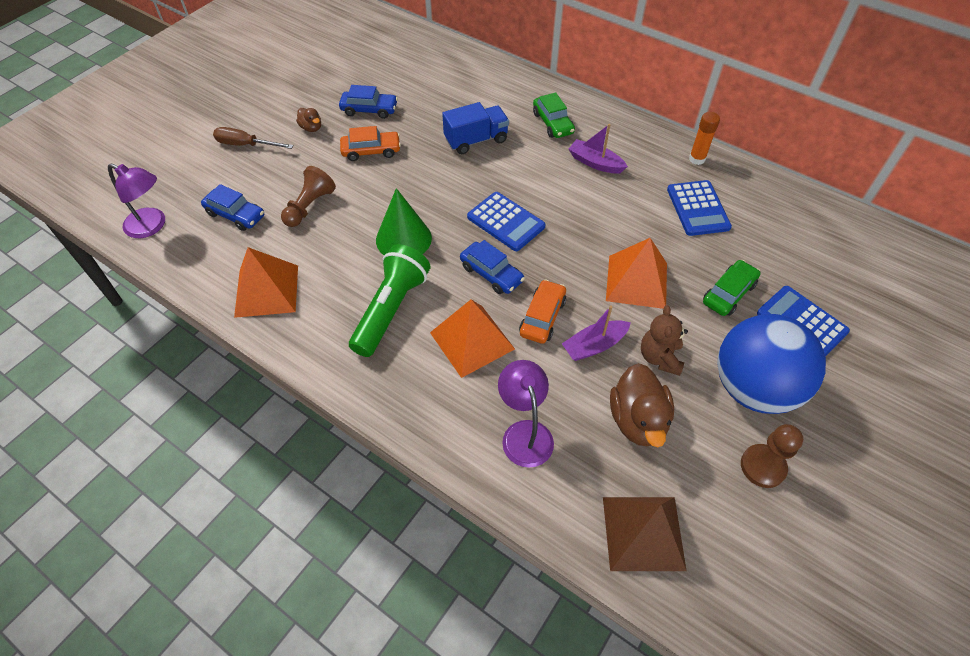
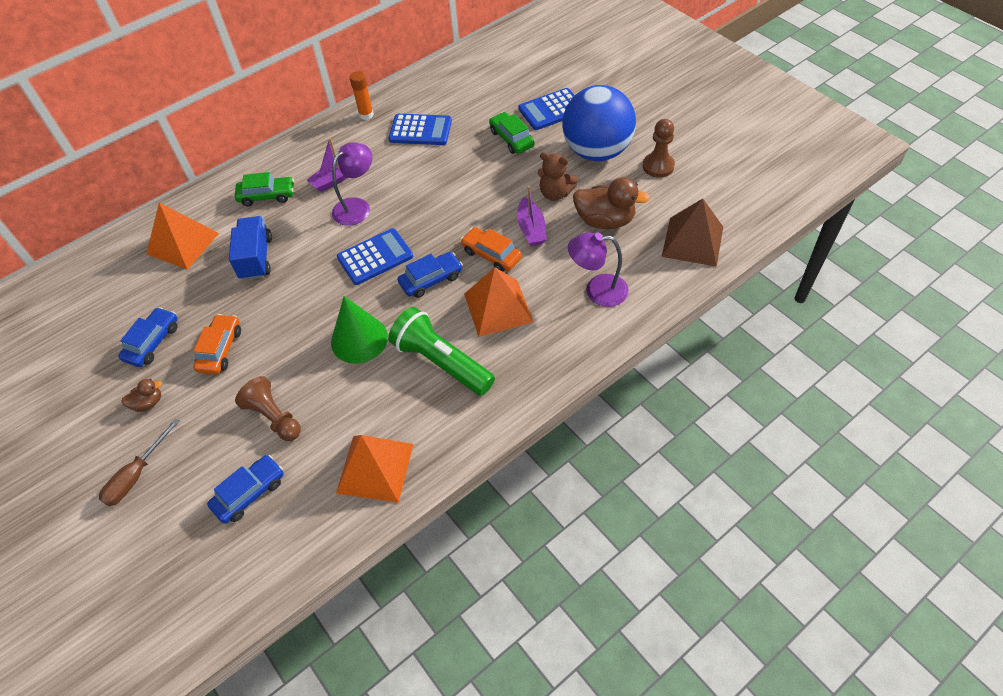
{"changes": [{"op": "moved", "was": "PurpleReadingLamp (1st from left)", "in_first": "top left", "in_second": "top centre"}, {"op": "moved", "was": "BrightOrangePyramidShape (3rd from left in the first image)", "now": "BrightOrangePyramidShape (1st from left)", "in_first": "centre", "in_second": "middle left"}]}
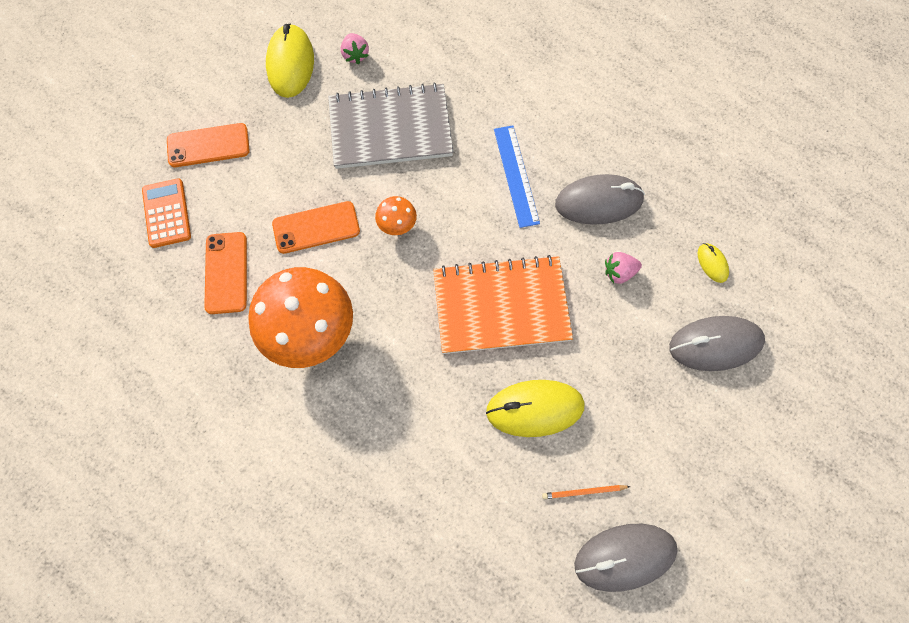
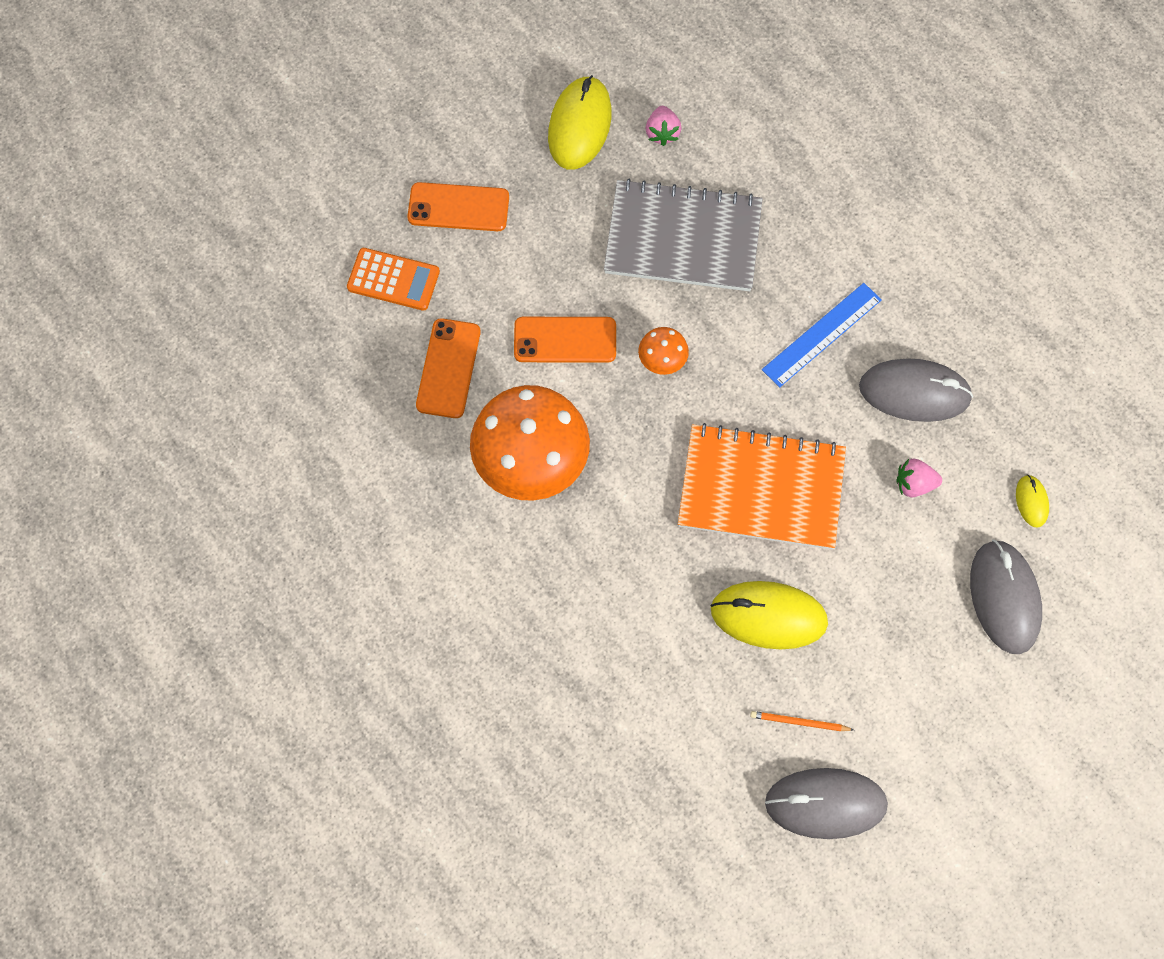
{"changes": [{"op": "turned", "was": "BrightOrangeAddingMachine", "in_first": "middle left", "in_second": "top centre", "clockwise": 105}, {"op": "turned", "was": "CobaltRuler", "in_first": "top centre", "in_second": "middle right", "clockwise": 45}, {"op": "turned", "was": "GrayMouse (3rd from left)", "in_first": "middle right", "in_second": "middle right", "clockwise": 75}]}
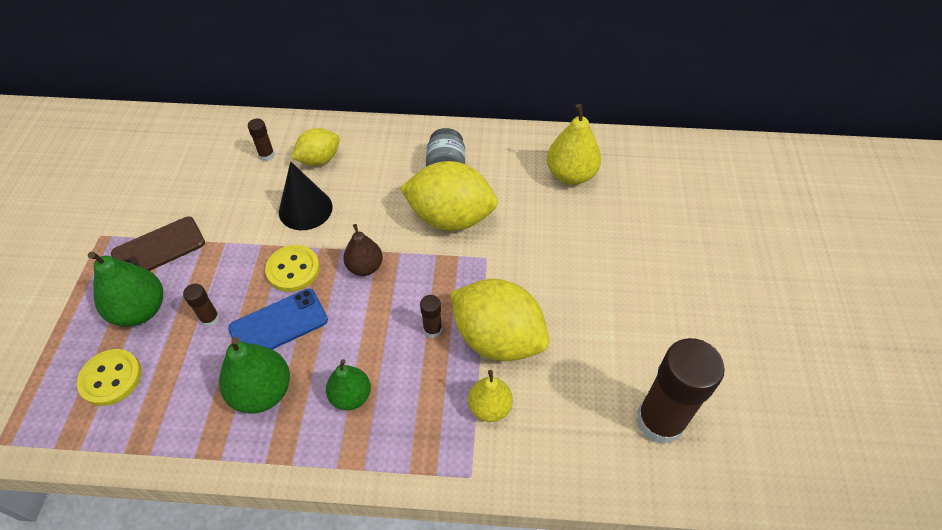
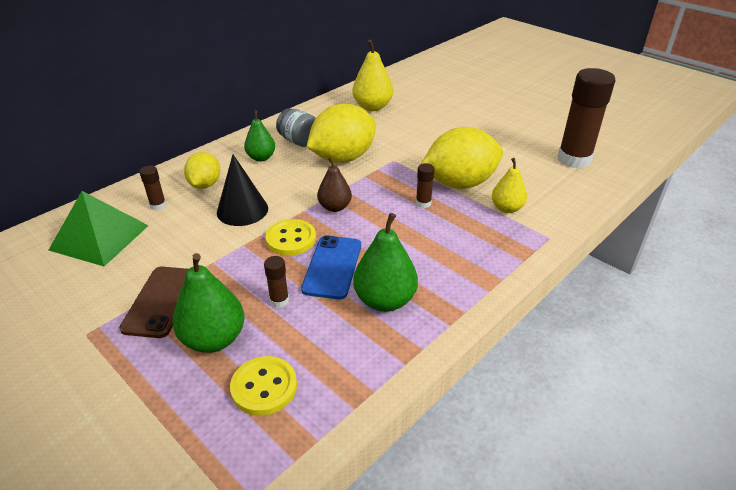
{"changes": [{"op": "moved", "was": "EmeraldPearFruit (3rd from left in the first image)", "now": "EmeraldPearFruit (2nd from left)", "in_first": "bottom centre", "in_second": "top centre"}, {"op": "added", "now": "EmeraldPyramidShape", "in_second": "middle left"}]}
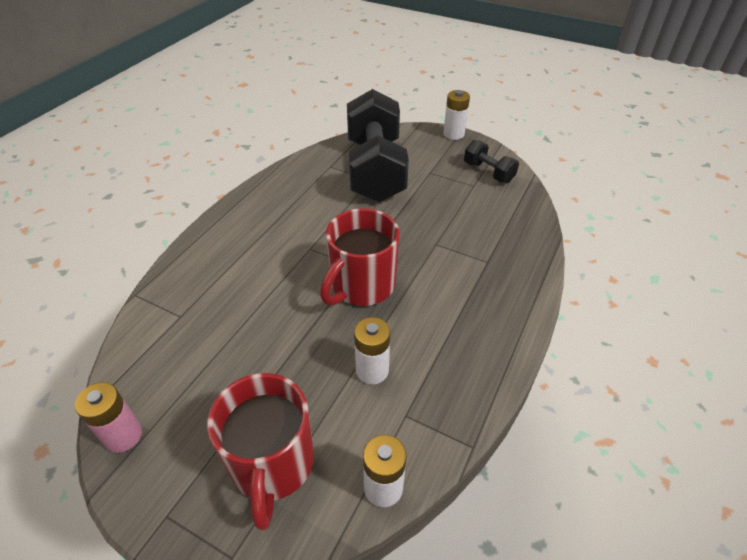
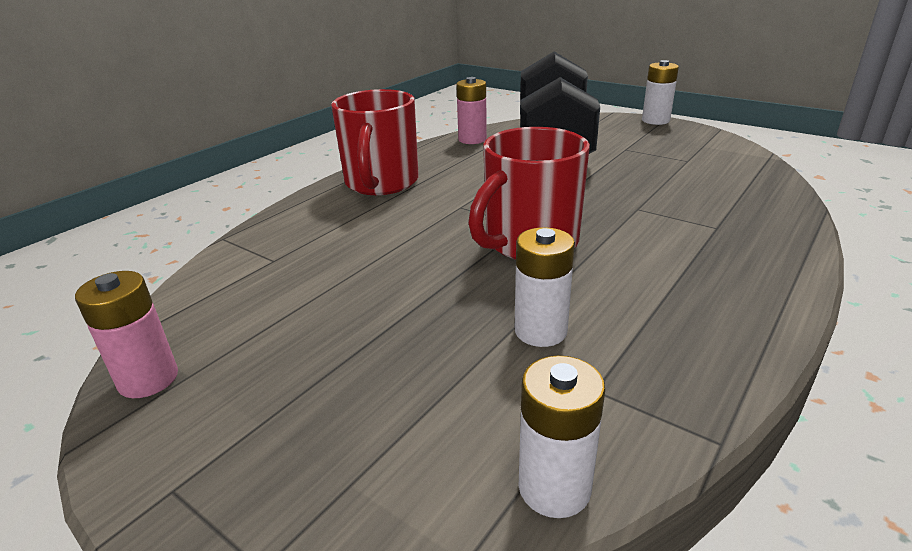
{"changes": [{"op": "moved", "was": "CrimsonMug (1st from left)", "in_first": "bottom centre", "in_second": "top centre"}, {"op": "removed", "was": "EbonyFreeWeight (2nd from left)", "in_first": "top centre"}, {"op": "added", "now": "RosyBattery (2nd from left)", "in_second": "top centre"}]}
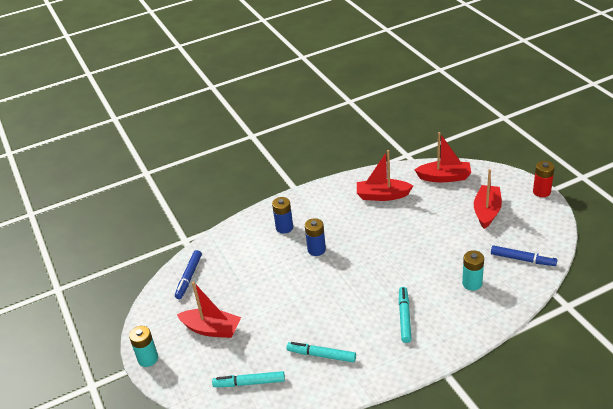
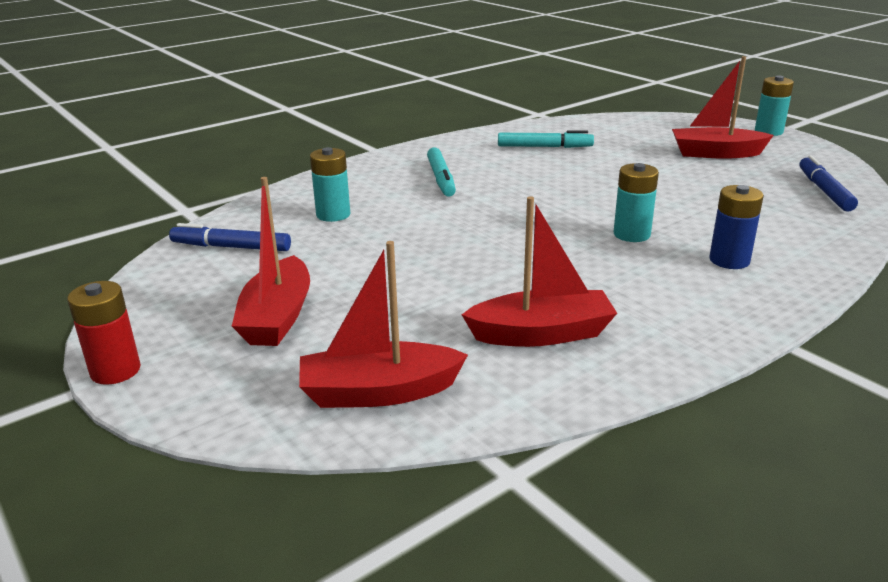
{"changes": [{"op": "removed", "was": "AquaMarker (1st from left)", "in_first": "bottom centre"}, {"op": "recoloured", "was": "CobaltBattery (2nd from left)", "now": "AquaBattery (2nd from left)", "in_first": "centre", "in_second": "middle right"}]}
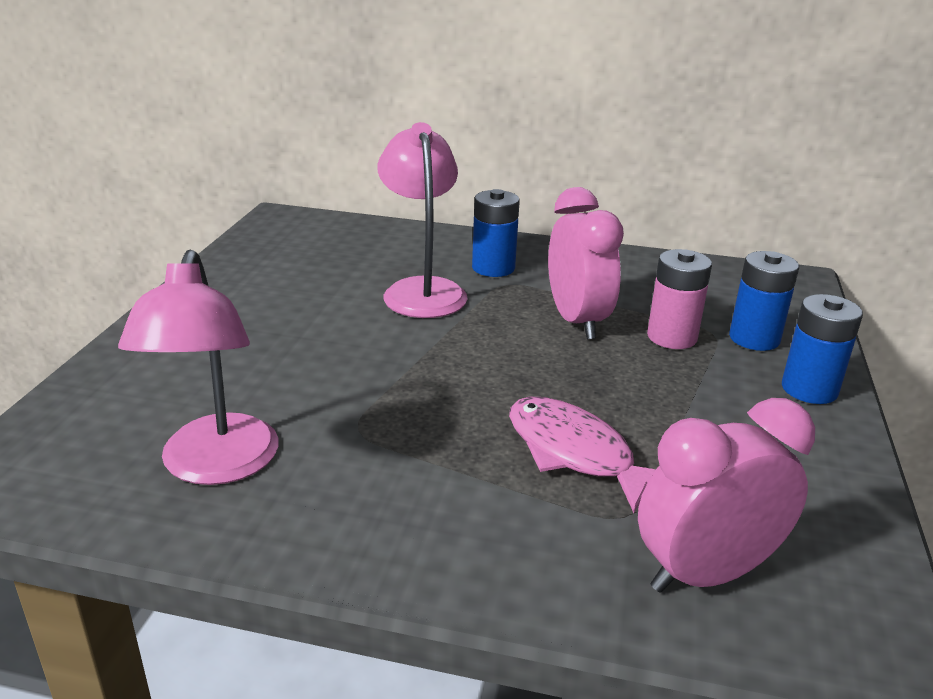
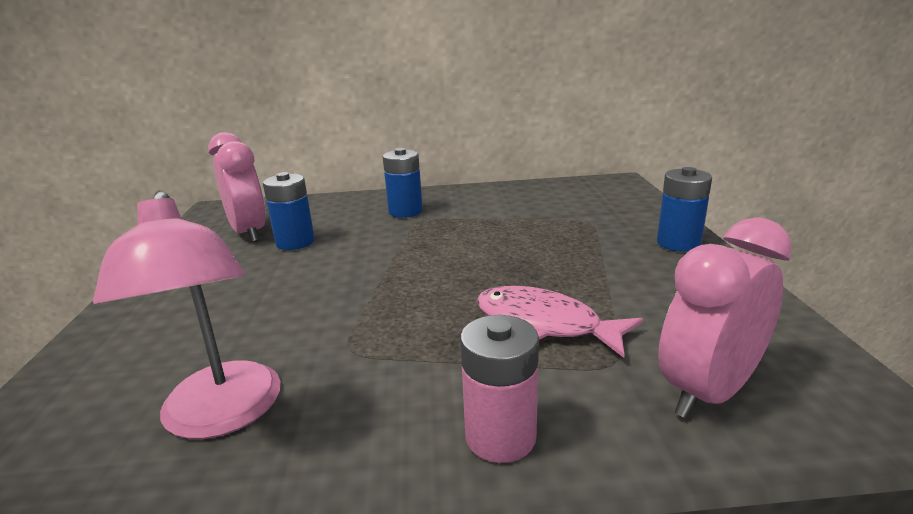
{"changes": [{"op": "removed", "was": "RosyReadingLamp (2nd from left)", "in_first": "top centre"}, {"op": "moved", "was": "RosyClock (1st from left)", "in_first": "centre", "in_second": "middle left"}, {"op": "moved", "was": "RosyBattery", "in_first": "middle right", "in_second": "bottom centre"}, {"op": "moved", "was": "CobaltBattery (2nd from left in the first image)", "now": "CobaltBattery (1st from left)", "in_first": "middle right", "in_second": "middle left"}]}
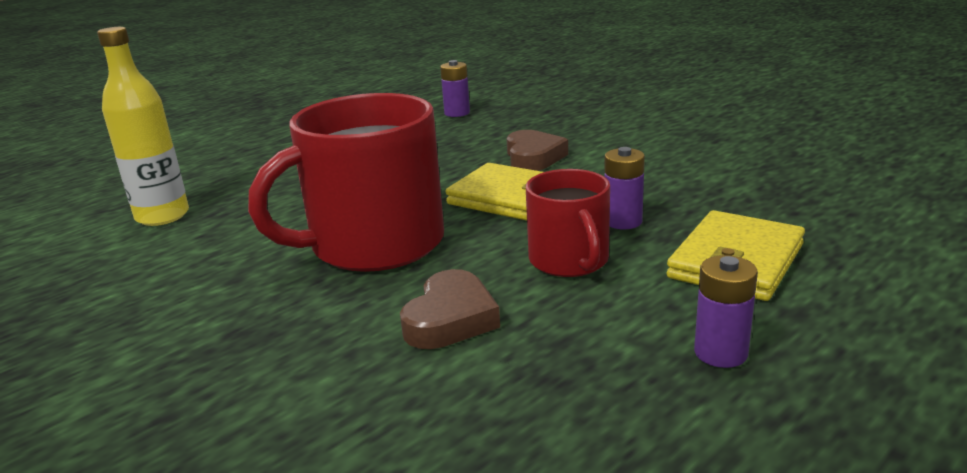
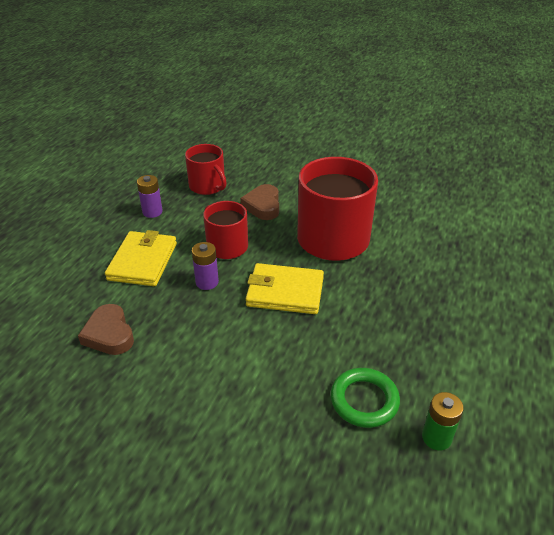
{"changes": [{"op": "removed", "was": "BrightYellowFlask", "in_first": "top left"}, {"op": "recoloured", "was": "PurpleBattery (1st from left)", "now": "EmeraldBattery", "in_first": "top centre", "in_second": "bottom right"}, {"op": "moved", "was": "BrownHeart (2nd from left in the first image)", "now": "BrownHeart (1st from left)", "in_first": "top centre", "in_second": "middle left"}, {"op": "added", "now": "CrimsonMug (1st from left)", "in_second": "top centre"}, {"op": "added", "now": "EmeraldTorus", "in_second": "bottom centre"}]}
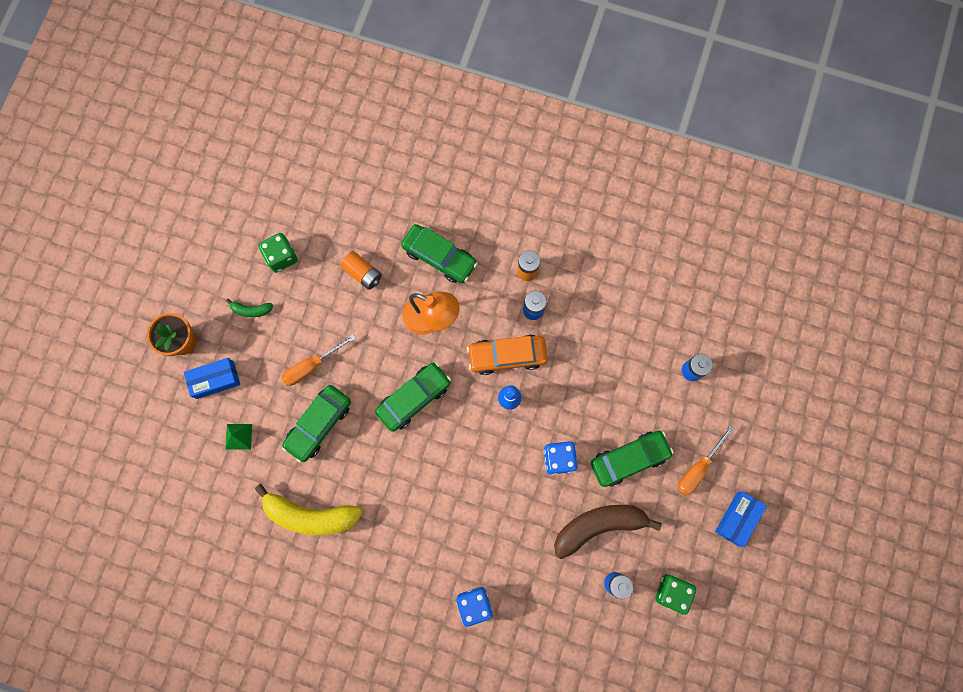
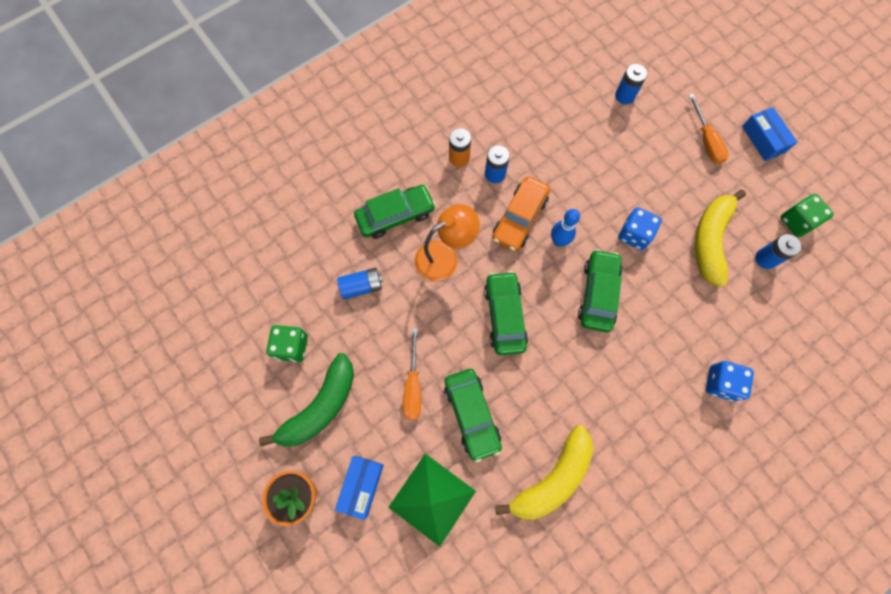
{"changes": [{"op": "resized", "was": "EmeraldPyramidShape", "in_first": "middle left", "in_second": "bottom centre", "ratio": 2.17}, {"op": "resized", "was": "EmeraldBananaFruit", "in_first": "middle left", "in_second": "bottom centre", "ratio": 2.21}, {"op": "recoloured", "was": "BrightOrangeBattery (1st from left)", "now": "CobaltBattery (1st from left)", "in_first": "centre", "in_second": "centre"}, {"op": "recoloured", "was": "BrownBananaFruit", "now": "BrightYellowBananaFruit (2nd from left)", "in_first": "bottom centre", "in_second": "middle right"}, {"op": "moved", "was": "EmeraldAutomobile (4th from left)", "in_first": "centre", "in_second": "middle right"}]}
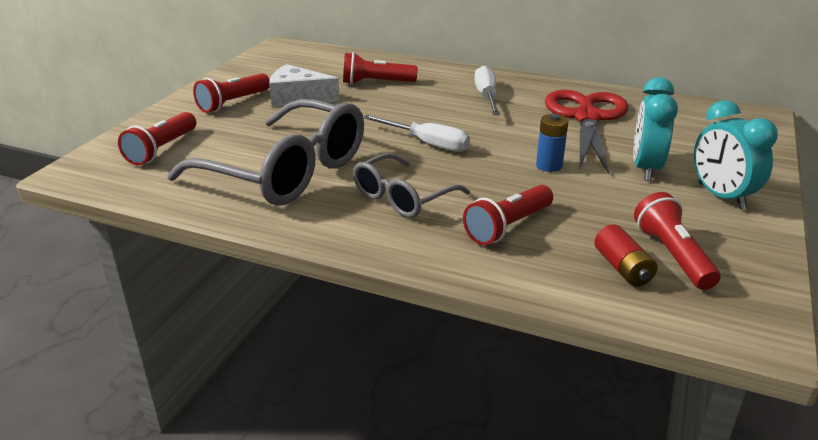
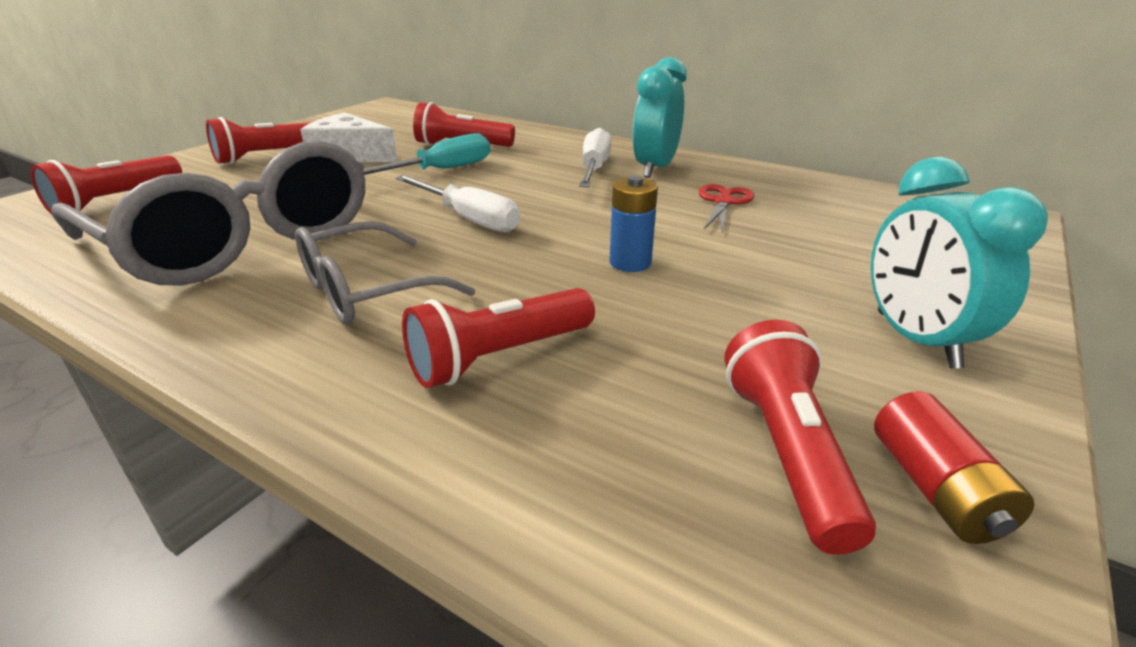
{"changes": [{"op": "resized", "was": "CrimsonPairOfScissors", "in_first": "top right", "in_second": "top centre", "ratio": 0.45}, {"op": "moved", "was": "CrimsonBattery", "in_first": "middle right", "in_second": "bottom right"}, {"op": "moved", "was": "AquaClock (1st from left)", "in_first": "top right", "in_second": "top centre"}, {"op": "added", "now": "AquaHandScrewdriver", "in_second": "top centre"}]}
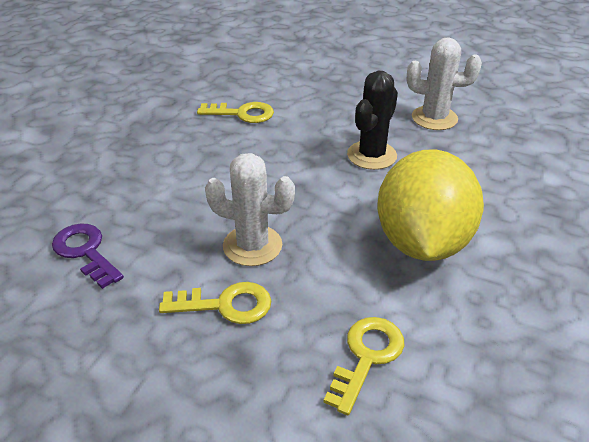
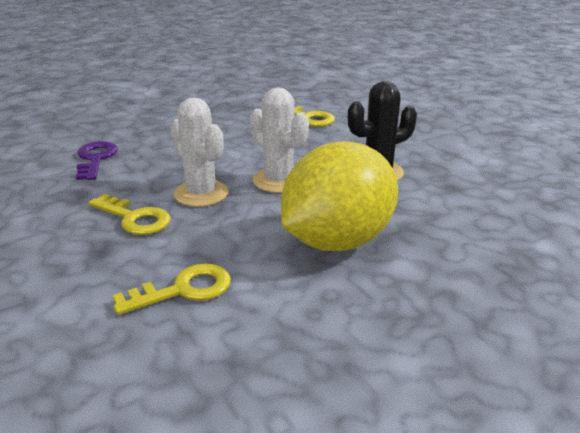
{"changes": [{"op": "moved", "was": "SnowWhiteSaguaroCactus (2nd from left)", "in_first": "top right", "in_second": "top centre"}]}
